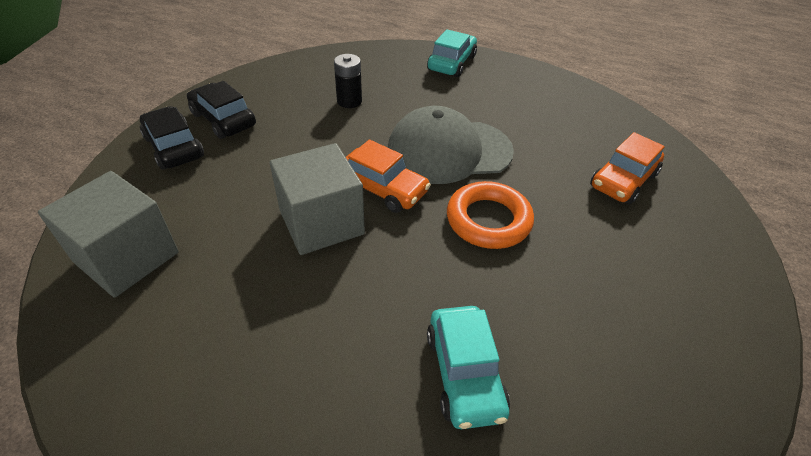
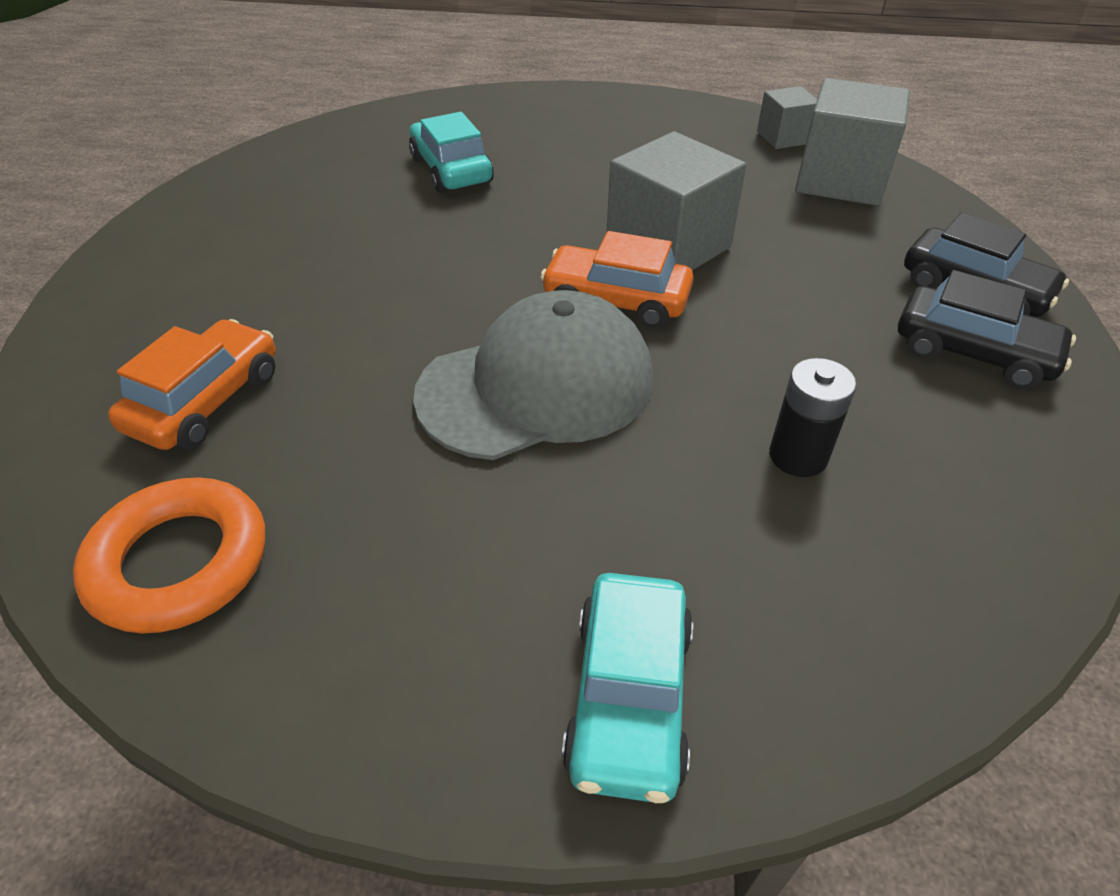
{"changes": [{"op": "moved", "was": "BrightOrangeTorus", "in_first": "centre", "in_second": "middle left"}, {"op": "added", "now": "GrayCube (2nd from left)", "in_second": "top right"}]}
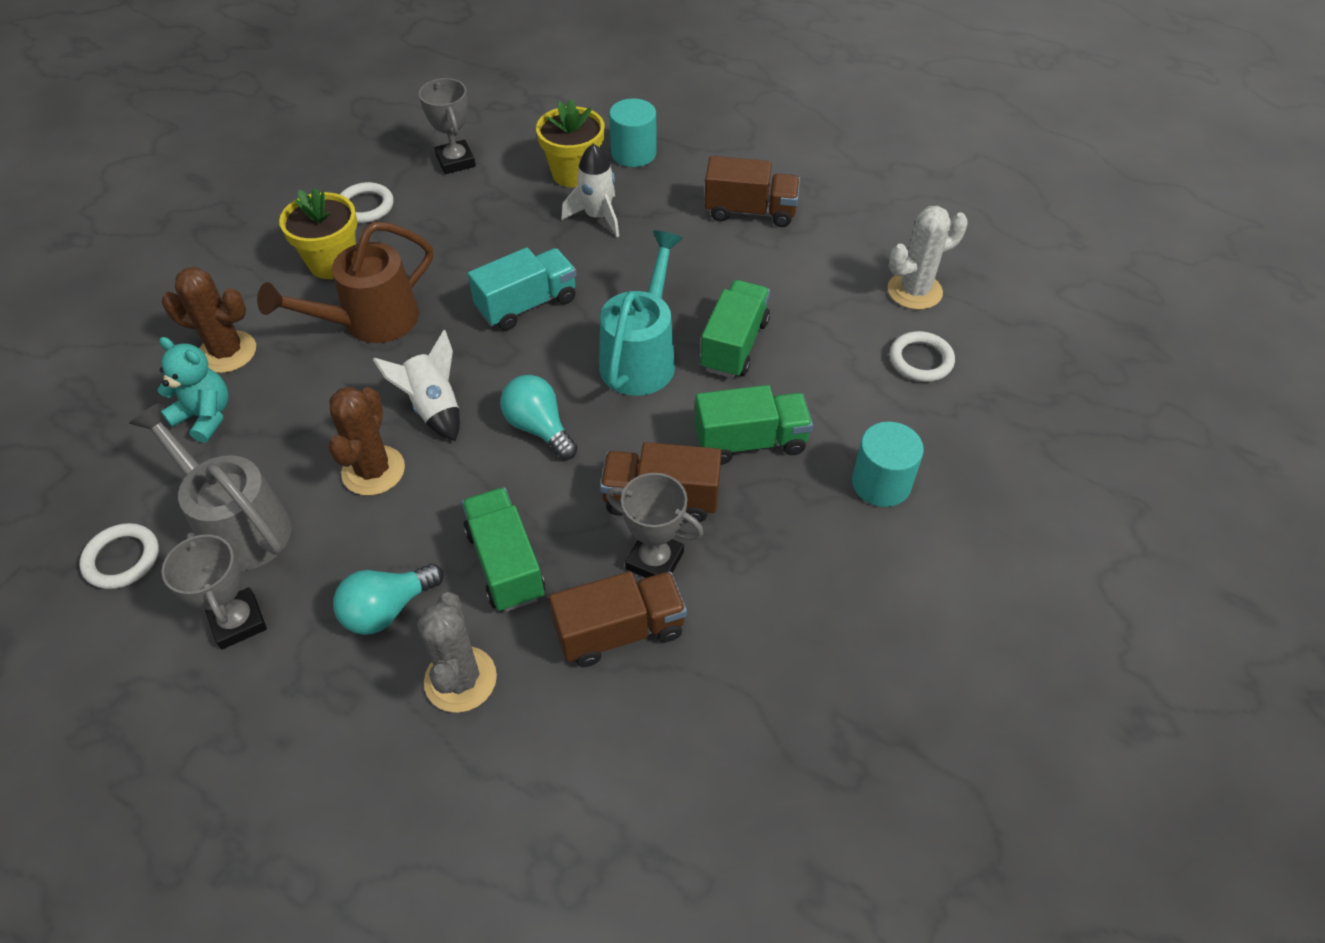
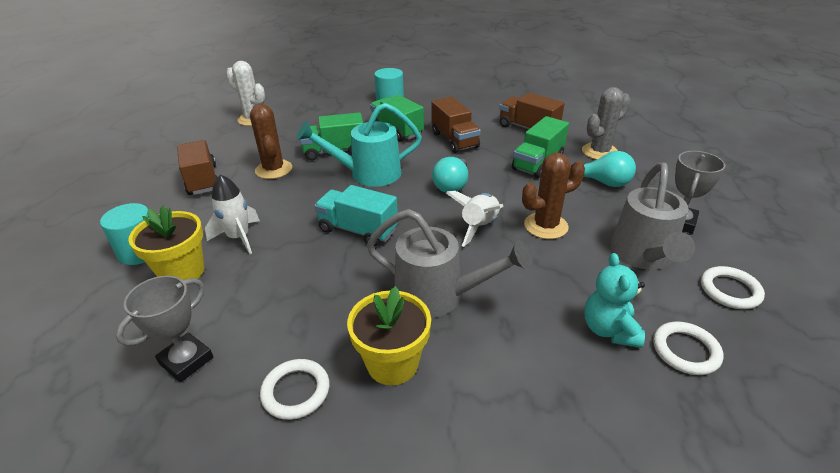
{"changes": [{"op": "moved", "was": "BrownSaguaroCactus (1st from left)", "in_first": "middle left", "in_second": "top left"}, {"op": "recoloured", "was": "BrownWateringCan", "now": "GrayWateringCan (1st from left)", "in_first": "top left", "in_second": "centre"}, {"op": "removed", "was": "GrayPrizeCup (3rd from left)", "in_first": "centre"}, {"op": "moved", "was": "SnowWhiteTorus (3rd from left in the first image)", "now": "SnowWhiteTorus (2nd from left)", "in_first": "middle right", "in_second": "bottom right"}]}
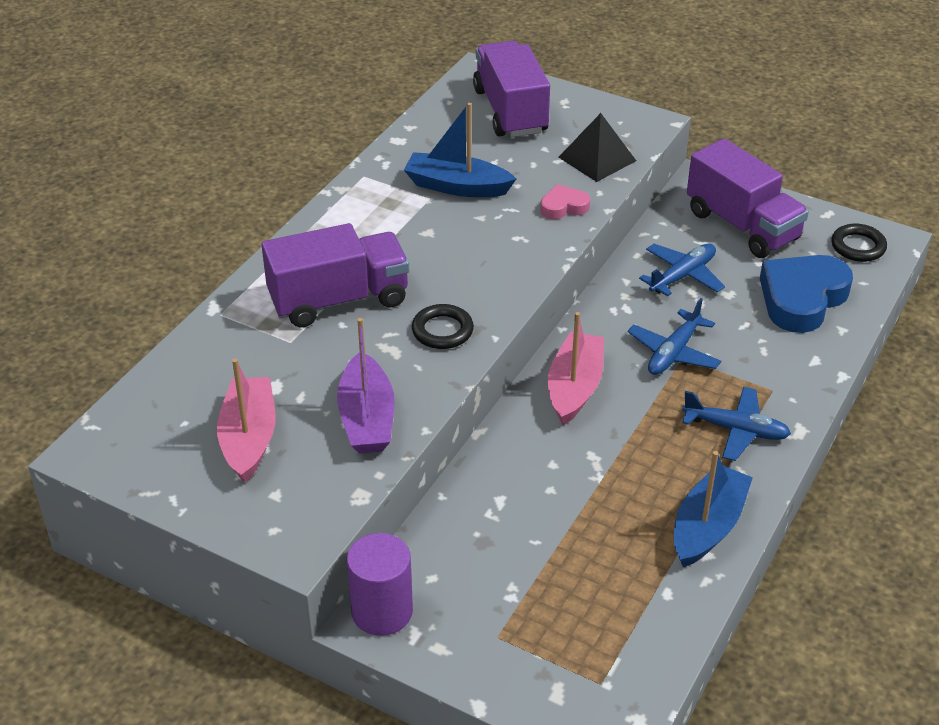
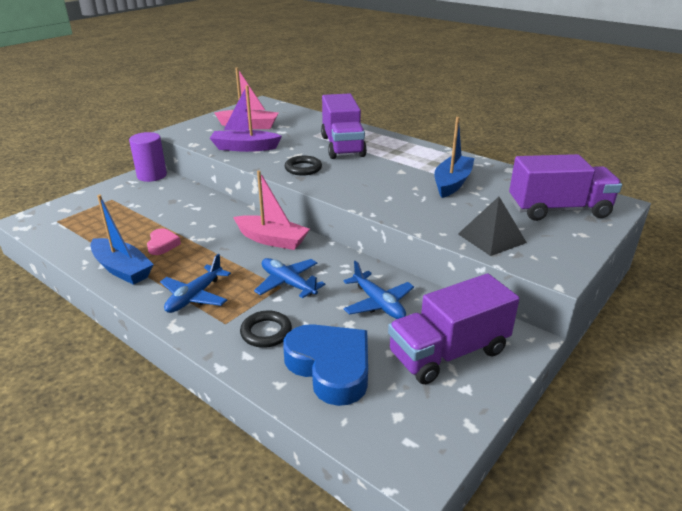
{"changes": [{"op": "moved", "was": "RosyHeart", "in_first": "top centre", "in_second": "middle left"}, {"op": "moved", "was": "EbonyTorus (2nd from left in the first image)", "now": "EbonyTorus (1st from left)", "in_first": "middle right", "in_second": "centre"}]}
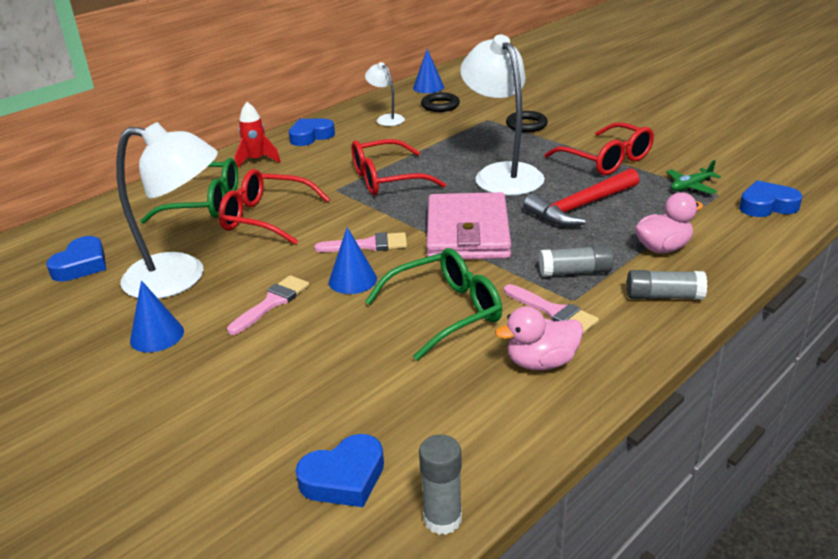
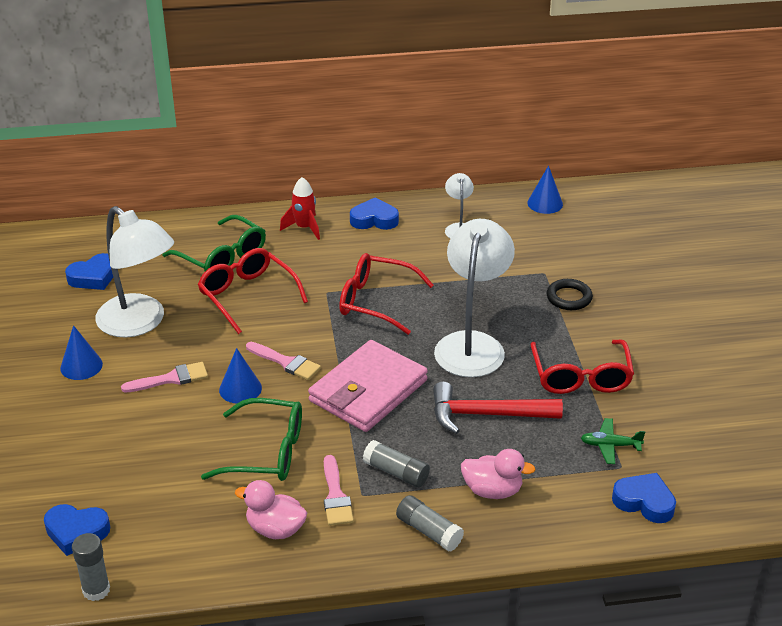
{"changes": [{"op": "removed", "was": "EbonyTorus (1st from left)", "in_first": "top centre"}]}
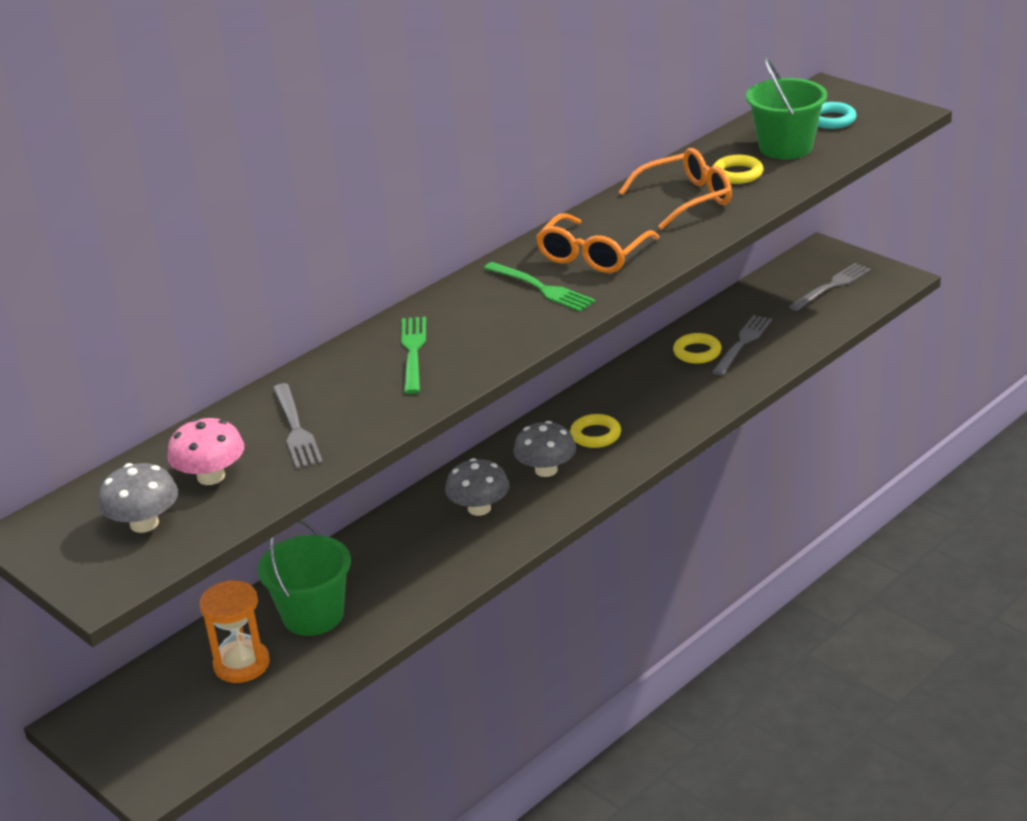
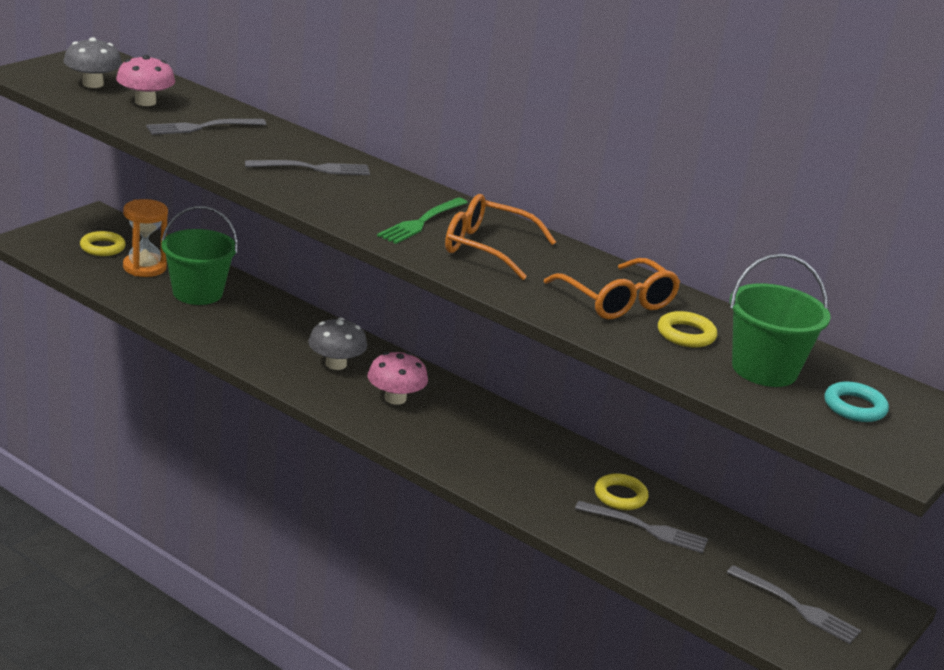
{"changes": [{"op": "recoloured", "was": "EmeraldDinnerFork (1st from left)", "now": "GrayDinnerFork (2nd from left)", "in_first": "centre", "in_second": "top left"}, {"op": "recoloured", "was": "GrayFungus (3rd from left)", "now": "RosyFungus (2nd from left)", "in_first": "centre", "in_second": "centre"}, {"op": "moved", "was": "BrightYellowTorus (1st from left)", "in_first": "centre", "in_second": "middle left"}]}
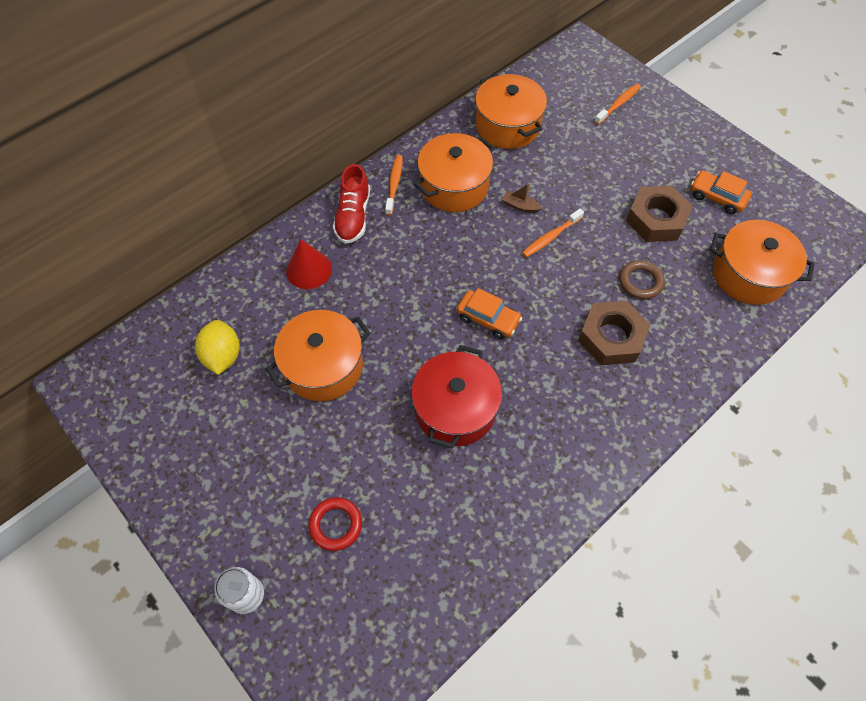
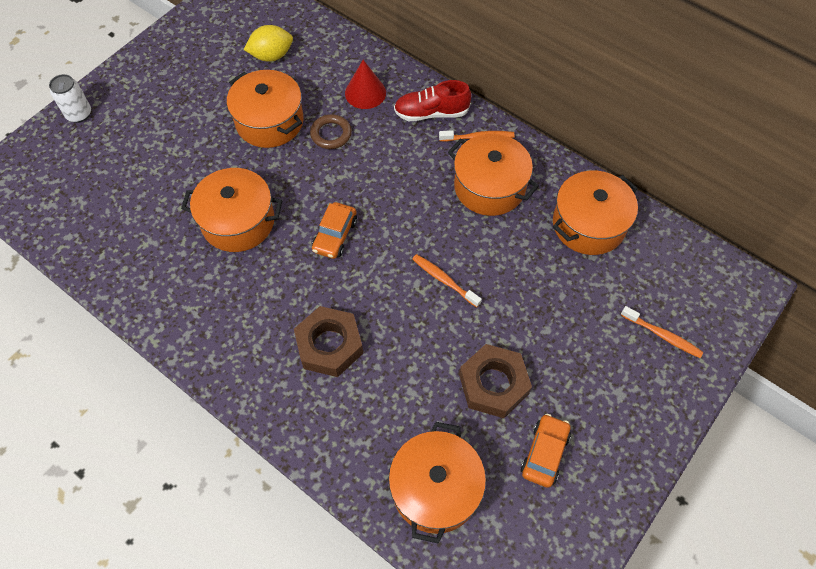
{"changes": [{"op": "removed", "was": "CrimsonTorus", "in_first": "bottom centre"}, {"op": "recoloured", "was": "CrimsonCookingPot", "now": "BrightOrangeCookingPot (1st from left)", "in_first": "centre", "in_second": "middle left"}, {"op": "removed", "was": "BrownToyBoat", "in_first": "top centre"}, {"op": "moved", "was": "BrownTorus", "in_first": "middle right", "in_second": "top centre"}]}
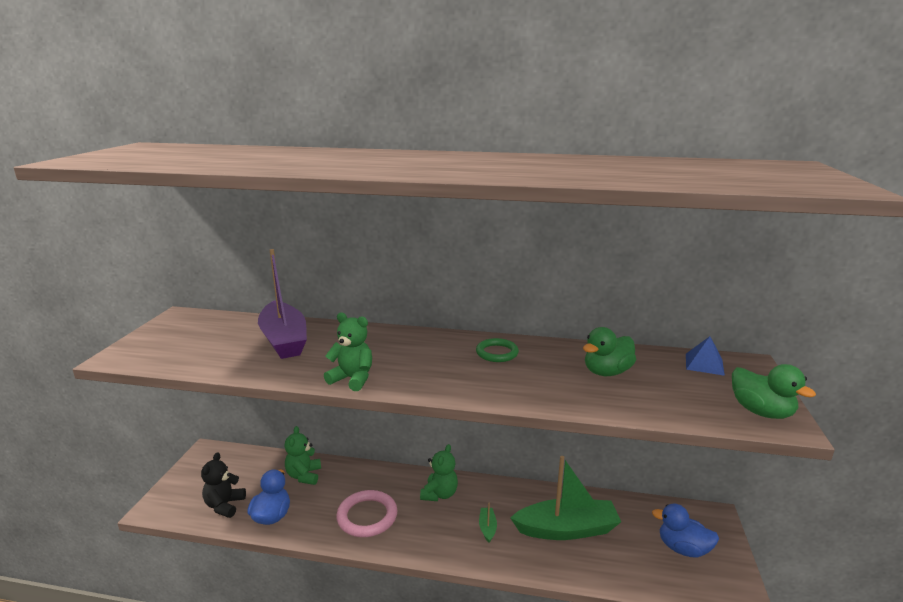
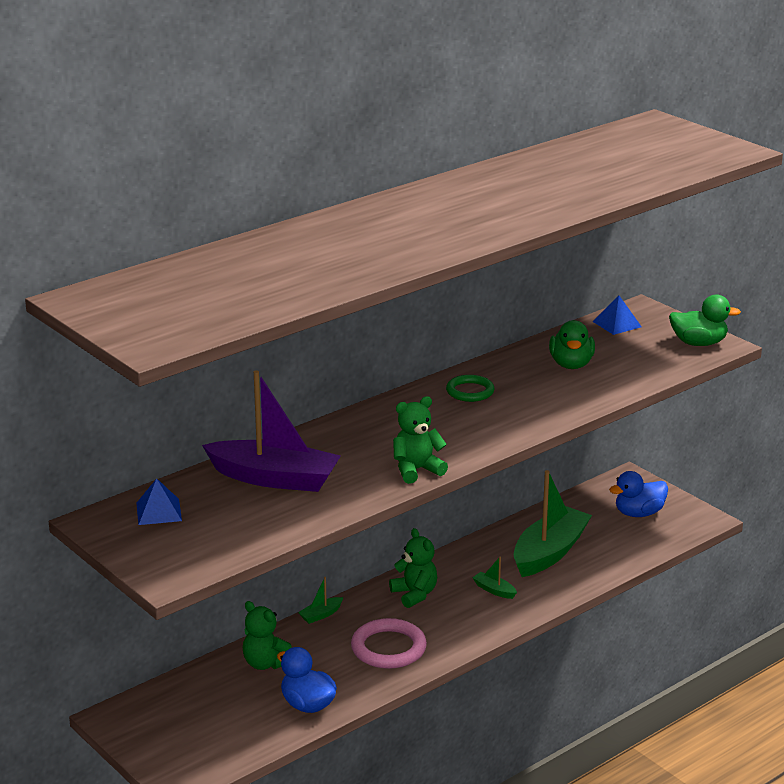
{"changes": [{"op": "removed", "was": "EbonyStuffedBear", "in_first": "bottom left"}, {"op": "added", "now": "CobaltPyramidShape (1st from left)", "in_second": "middle left"}, {"op": "added", "now": "EmeraldToyBoat (1st from left)", "in_second": "bottom centre"}]}
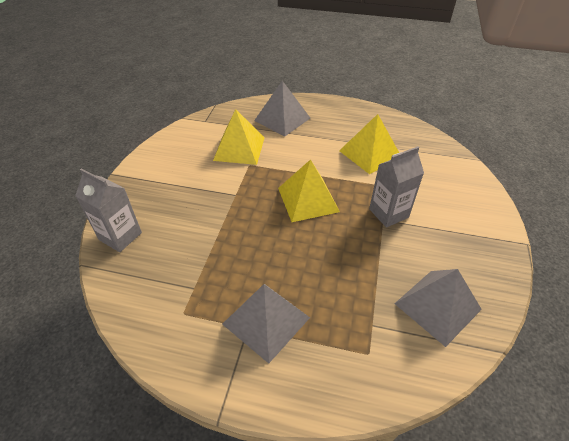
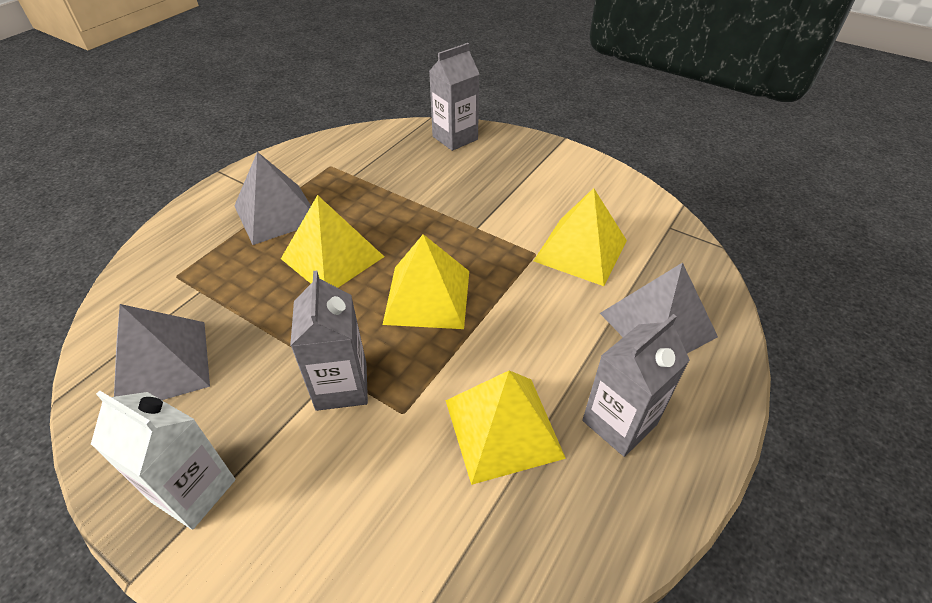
{"changes": [{"op": "added", "now": "SnowWhiteCarton", "in_second": "bottom left"}, {"op": "added", "now": "BrightYellowPyramidShape (1st from left)", "in_second": "centre"}, {"op": "added", "now": "GrayCarton (3rd from left)", "in_second": "middle right"}]}
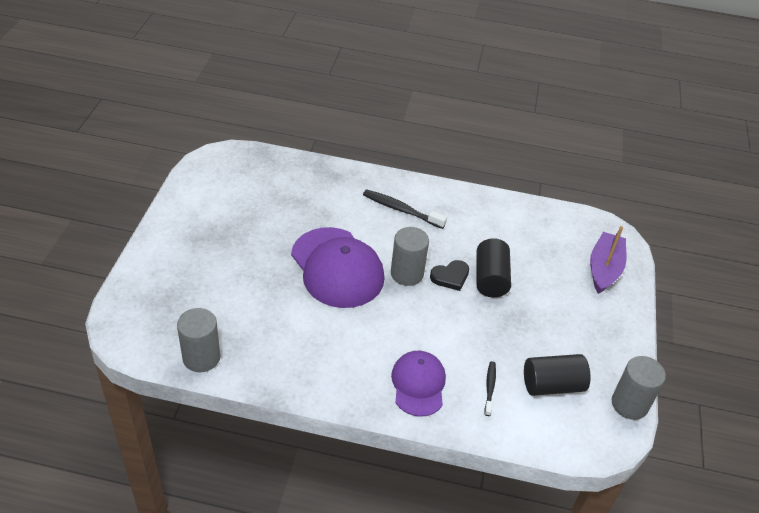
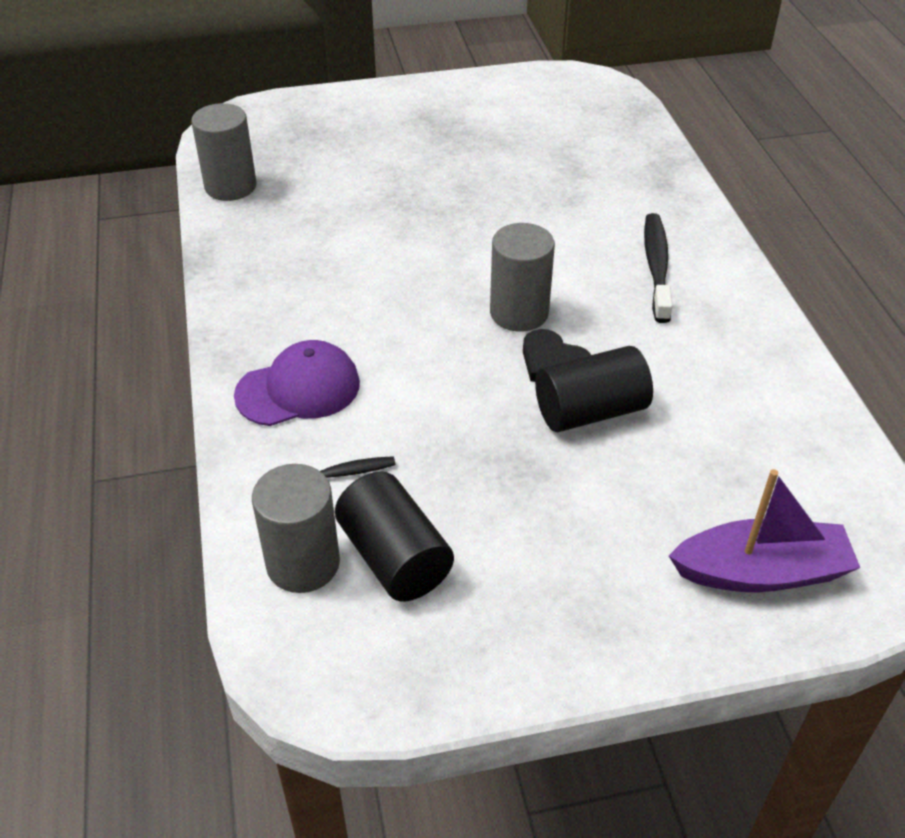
{"changes": [{"op": "removed", "was": "PurpleCap (1st from left)", "in_first": "centre"}, {"op": "moved", "was": "GraySolidCylinder (3rd from left in the first image)", "now": "GraySolidCylinder (2nd from left)", "in_first": "bottom right", "in_second": "middle left"}]}
